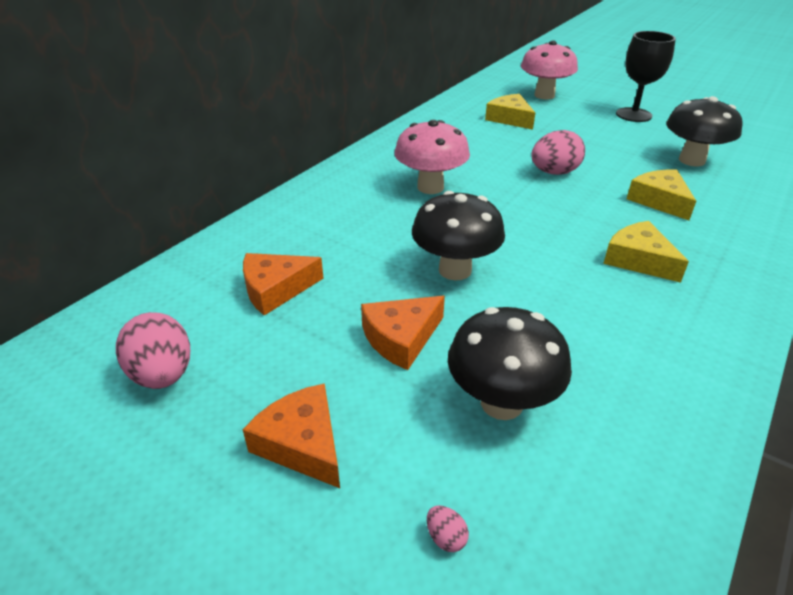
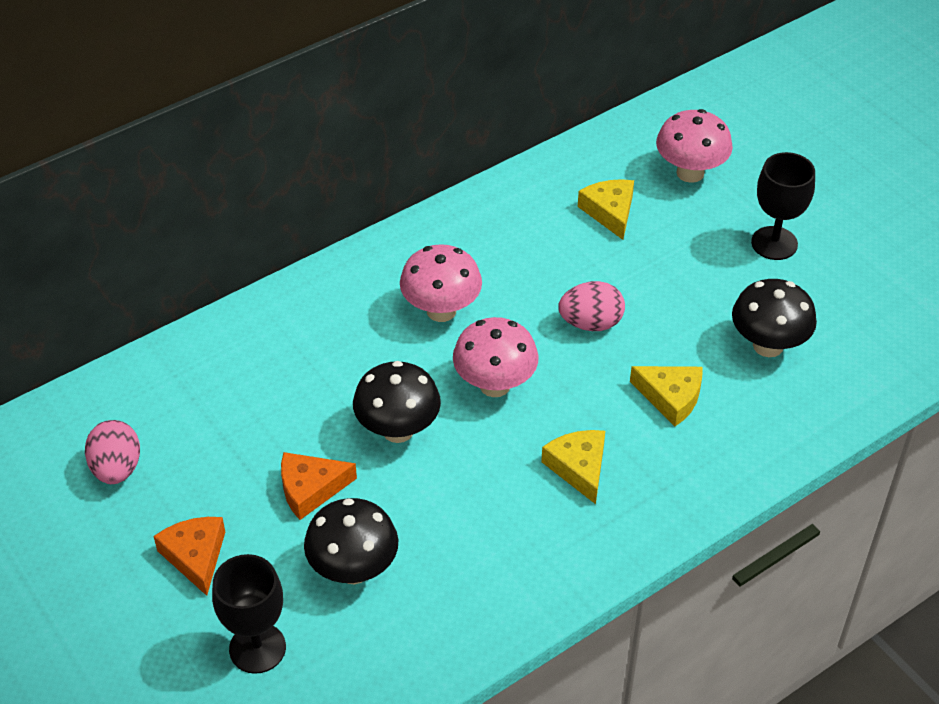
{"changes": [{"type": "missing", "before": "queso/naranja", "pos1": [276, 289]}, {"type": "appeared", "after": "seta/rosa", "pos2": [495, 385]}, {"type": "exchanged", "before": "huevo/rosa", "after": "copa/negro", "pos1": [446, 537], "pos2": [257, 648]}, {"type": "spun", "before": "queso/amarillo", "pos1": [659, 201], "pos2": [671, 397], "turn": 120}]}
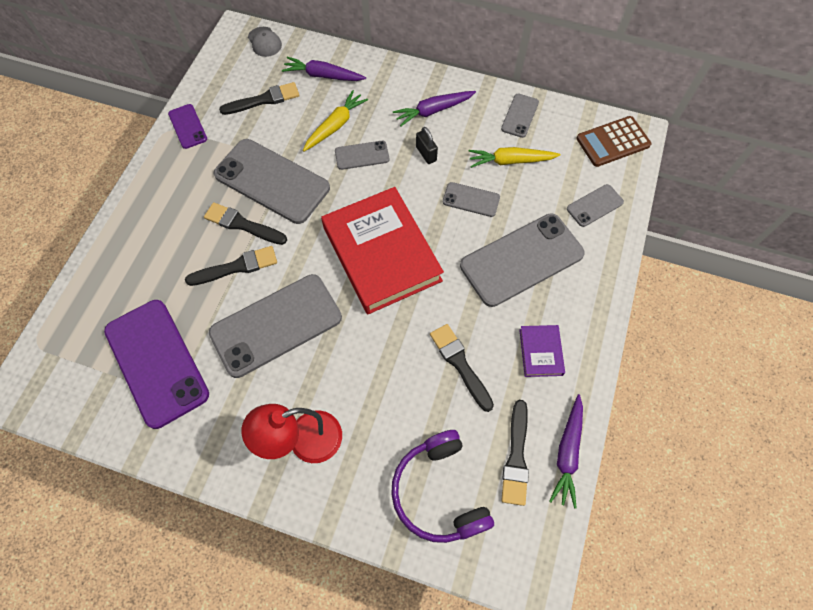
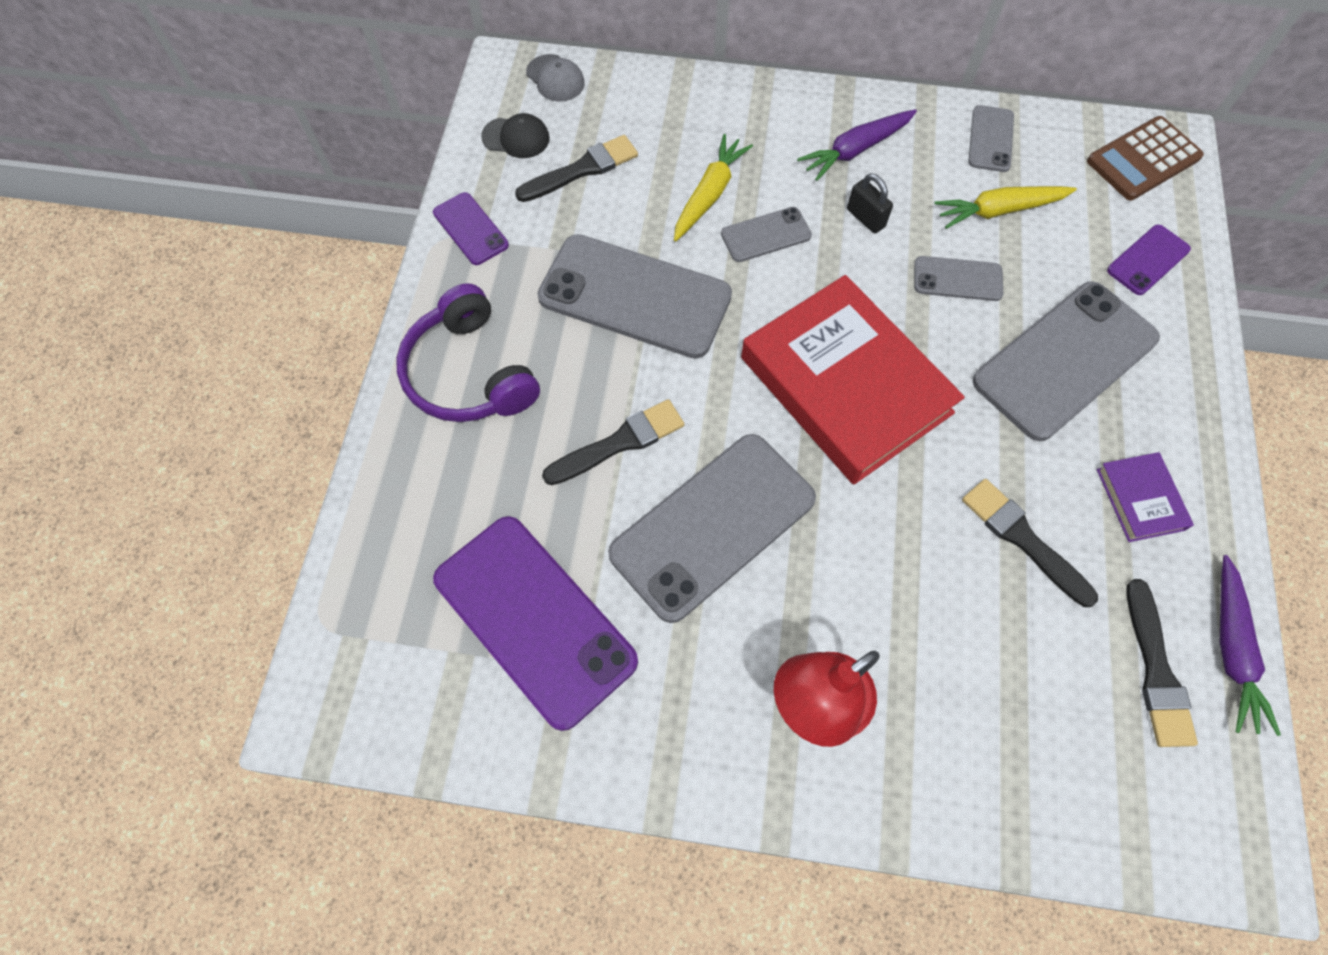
{"changes": [{"type": "missing", "before": "pincel/negro", "pos1": [242, 224]}, {"type": "missing", "before": "zanahoria/morado", "pos1": [323, 76]}, {"type": "appeared", "after": "gorra/negro", "pos2": [516, 138]}, {"type": "relocated", "before": "auriculares/morado", "pos1": [439, 492], "pos2": [469, 373]}, {"type": "colour", "before": "móvil/gris", "after": "móvil/morado", "pos1": [594, 205], "pos2": [1148, 260]}]}
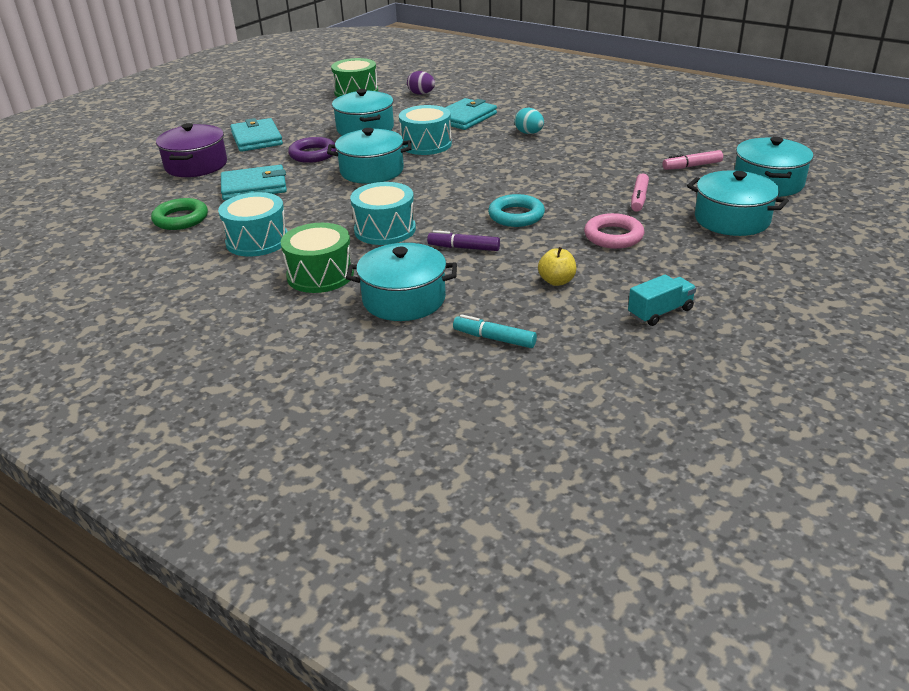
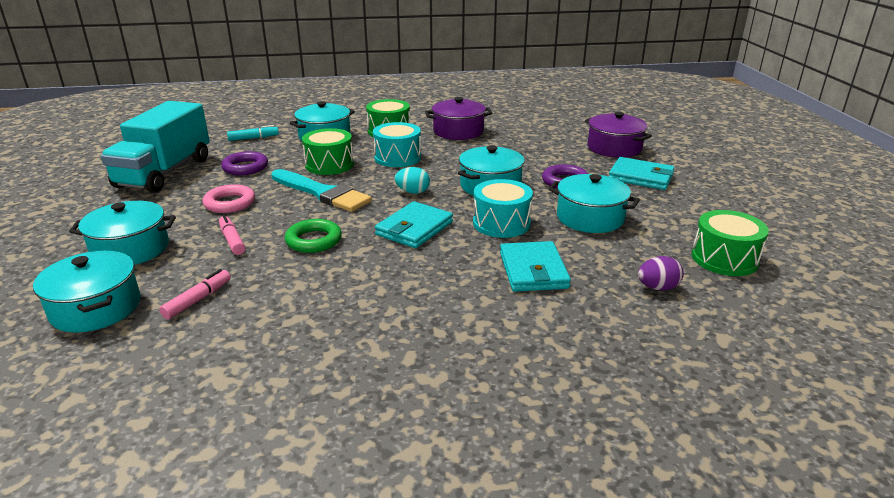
{"changes": [{"type": "relocated", "before": "anillo/verde", "pos1": [181, 219], "pos2": [314, 240]}, {"type": "relocated", "before": "cartera/turquesa", "pos1": [254, 187], "pos2": [414, 228]}, {"type": "relocated", "before": "huevo/turquesa", "pos1": [529, 133], "pos2": [413, 192]}, {"type": "exchanged", "before": "tambor/turquesa", "after": "olla/morado", "pos1": [257, 241], "pos2": [458, 131]}, {"type": "exchanged", "before": "rotulador/morado", "after": "tambor/verde", "pos1": [463, 248], "pos2": [329, 165]}, {"type": "exchanged", "before": "anillo/turquesa", "after": "pincel/turquesa", "pos1": [516, 215], "pos2": [322, 193]}, {"type": "exchanged", "before": "manzana/amarillo", "after": "anillo/morado", "pos1": [556, 281], "pos2": [245, 167]}, {"type": "size", "before": "camión/turquesa", "pos1": [660, 312], "pos2": [164, 173], "scale": 2.43}]}
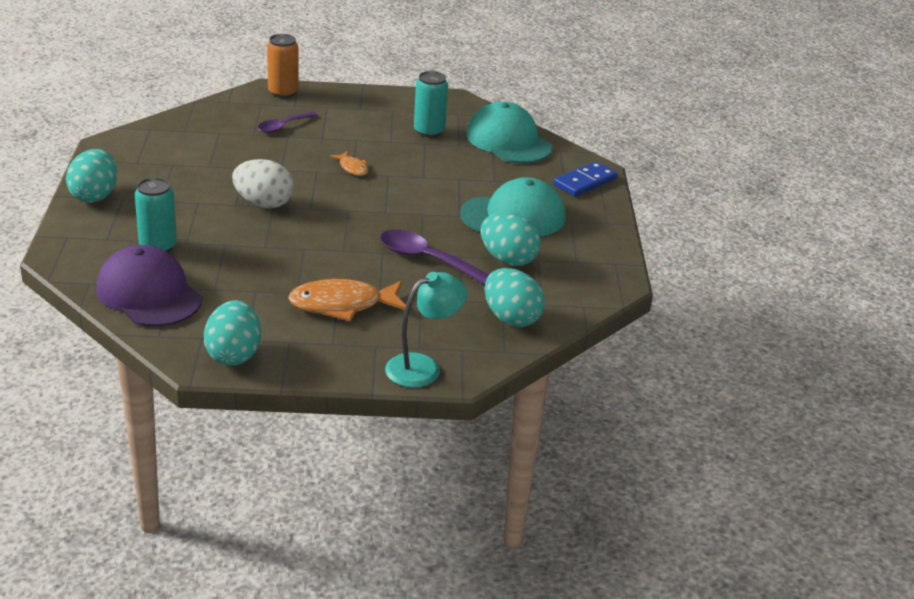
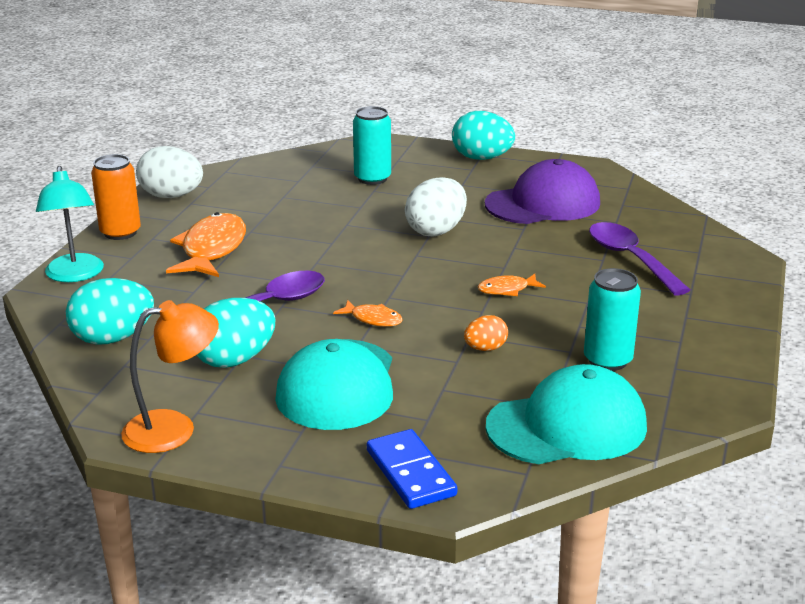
{"changes": [{"type": "appeared", "after": "lámpara/naranja", "pos2": [174, 429]}, {"type": "appeared", "after": "pez/naranja", "pos2": [373, 319]}, {"type": "appeared", "after": "huevo/naranja", "pos2": [485, 348]}, {"type": "relocated", "before": "gorra/morado", "pos1": [149, 294], "pos2": [543, 203]}, {"type": "relocated", "before": "lata/naranja", "pos1": [283, 92], "pos2": [120, 232]}, {"type": "colour", "before": "huevo/turquesa", "after": "huevo/blanco", "pos1": [234, 355], "pos2": [171, 196]}, {"type": "size", "before": "cuchara/morado", "pos1": [283, 126], "pos2": [630, 259], "scale": 1.56}]}
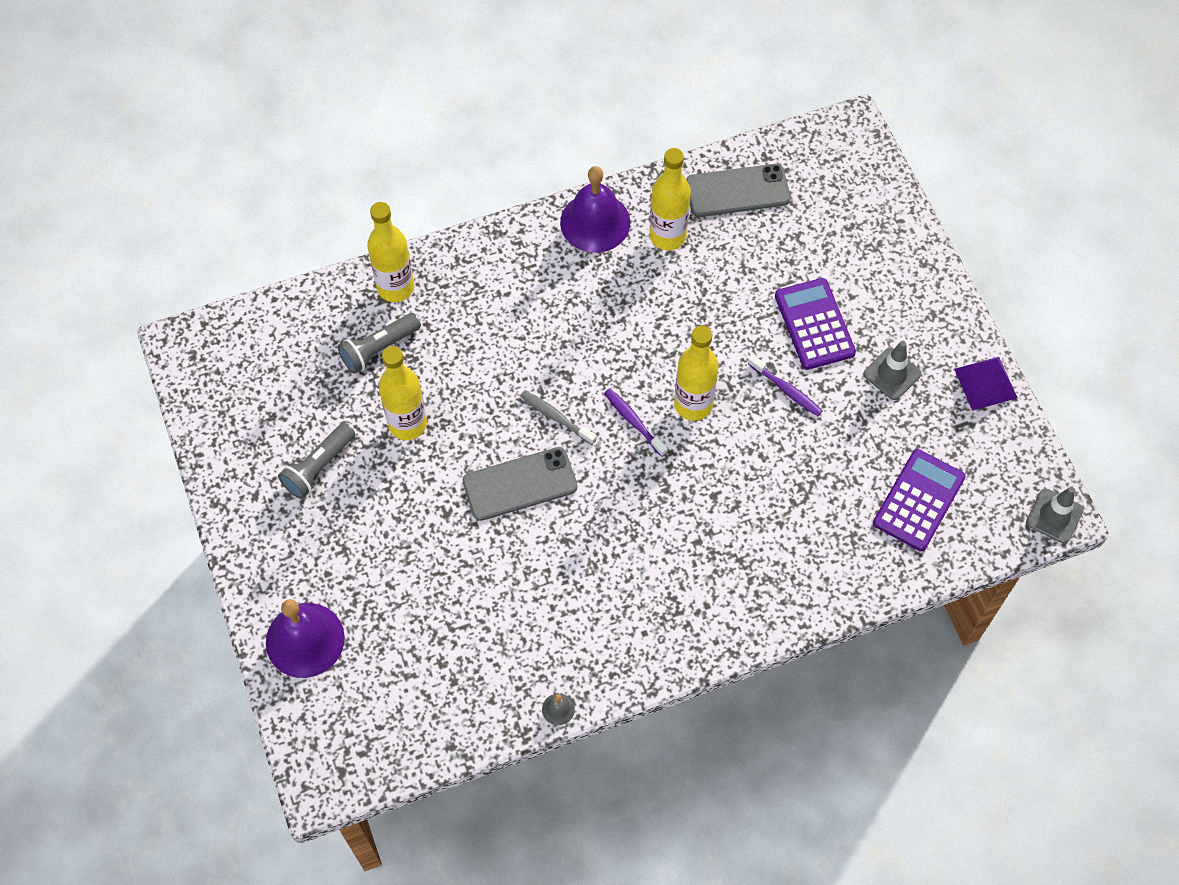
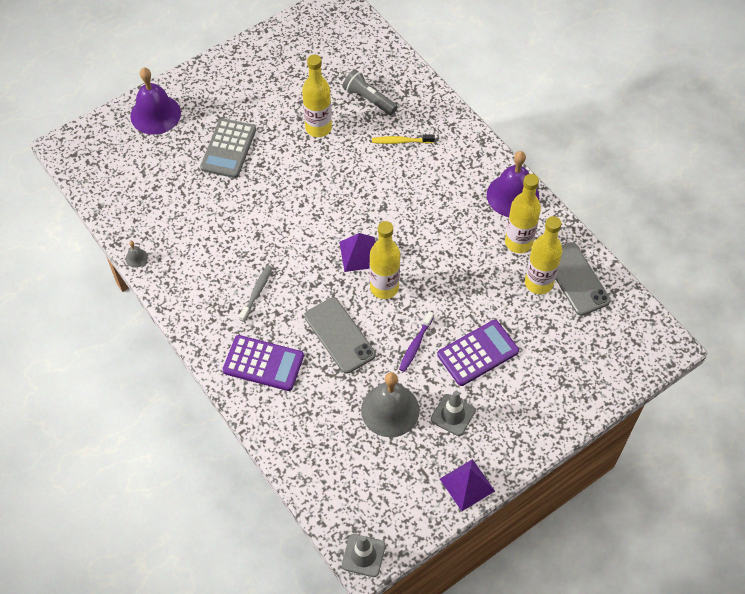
{"changes": [{"type": "missing", "before": "lámpara de mano/gris", "pos1": [318, 467]}, {"type": "appeared", "after": "calculadora/gris", "pos2": [228, 149]}, {"type": "appeared", "after": "campana/gris", "pos2": [390, 410]}, {"type": "appeared", "after": "cepillo de dientes/amarillo", "pos2": [401, 141]}, {"type": "relocated", "before": "botella/amarillo", "pos1": [395, 287], "pos2": [538, 283]}, {"type": "relocated", "before": "móvil/gris", "pos1": [520, 484], "pos2": [339, 335]}, {"type": "relocated", "before": "cepillo de dientes/gris", "pos1": [556, 417], "pos2": [257, 292]}, {"type": "relocated", "before": "calculadora/morado", "pos1": [918, 500], "pos2": [263, 363]}, {"type": "exchanged", "before": "cepillo de dientes/morado", "after": "pirámide/morado", "pos1": [633, 421], "pos2": [359, 254]}]}
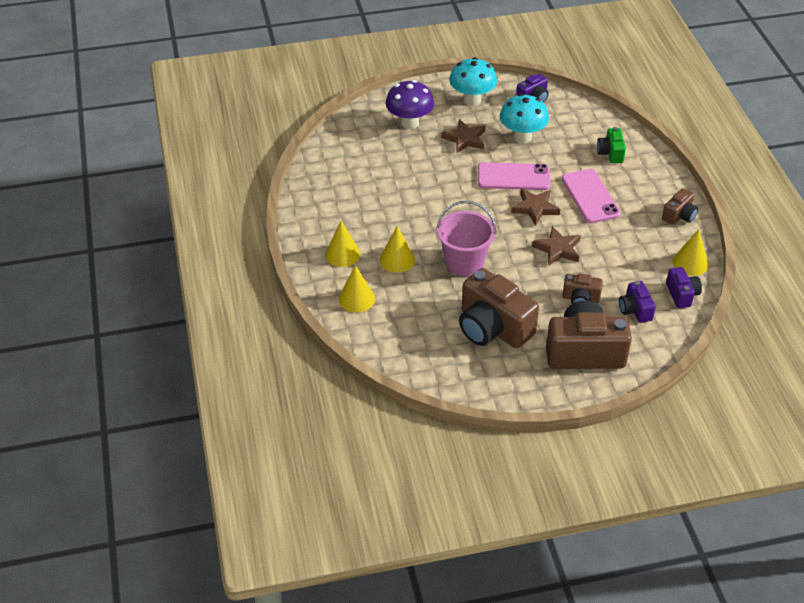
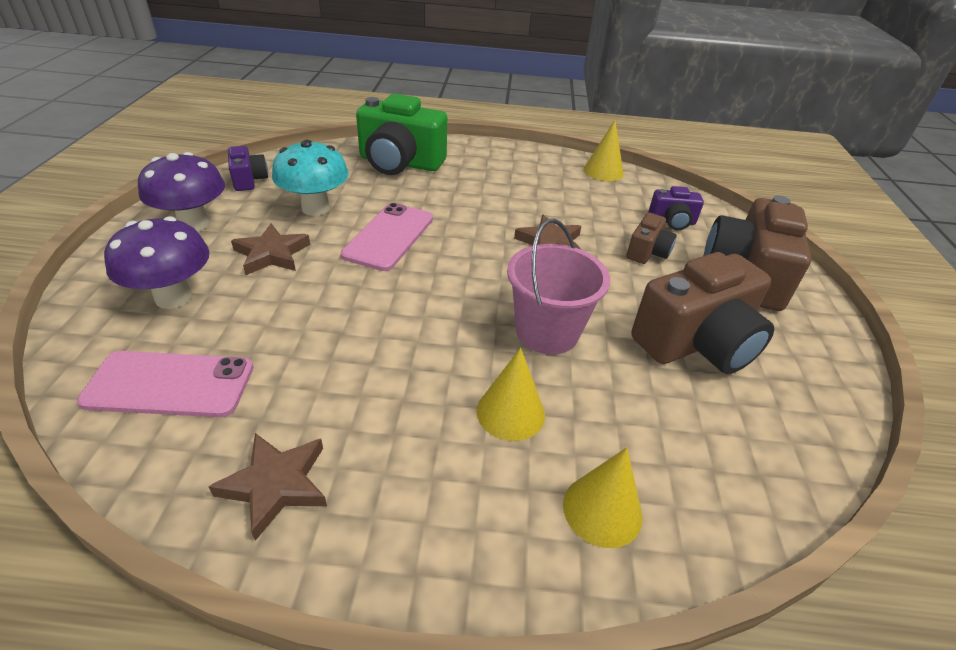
{"changes": [{"type": "missing", "before": "cono/amarillo", "pos1": [342, 254]}, {"type": "missing", "before": "cámara/marrón", "pos1": [679, 216]}, {"type": "missing", "before": "cámara/morado", "pos1": [682, 294]}, {"type": "relocated", "before": "estrella/marrón", "pos1": [535, 208], "pos2": [276, 485]}, {"type": "relocated", "before": "móvil/rosa", "pos1": [590, 196], "pos2": [170, 384]}, {"type": "colour", "before": "seta/turquesa", "after": "seta/morado", "pos1": [472, 100], "pos2": [194, 224]}, {"type": "size", "before": "cámara/verde", "pos1": [610, 153], "pos2": [400, 163], "scale": 2.01}]}
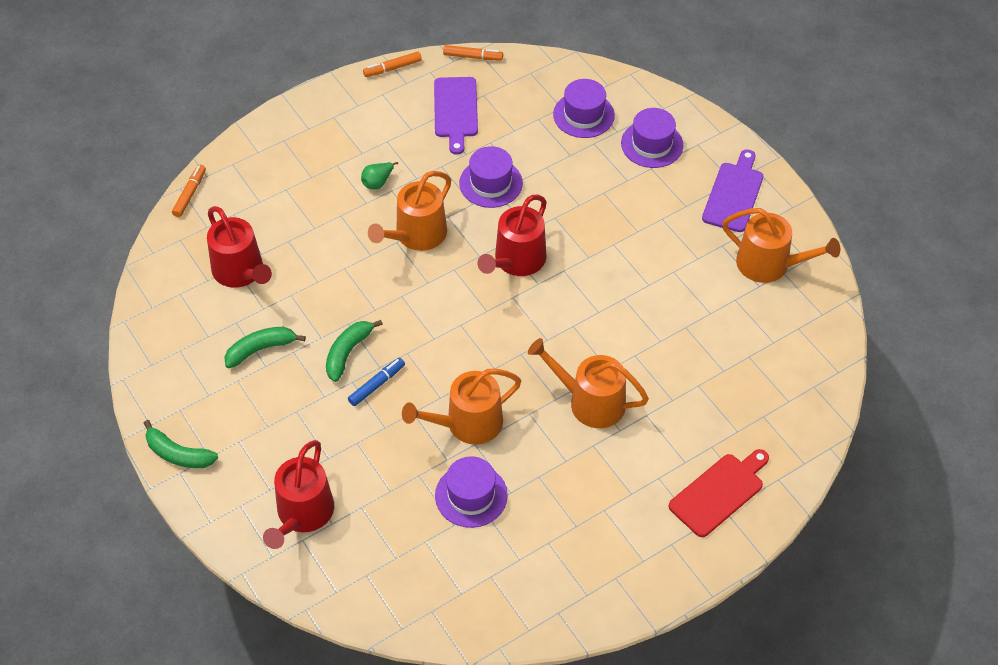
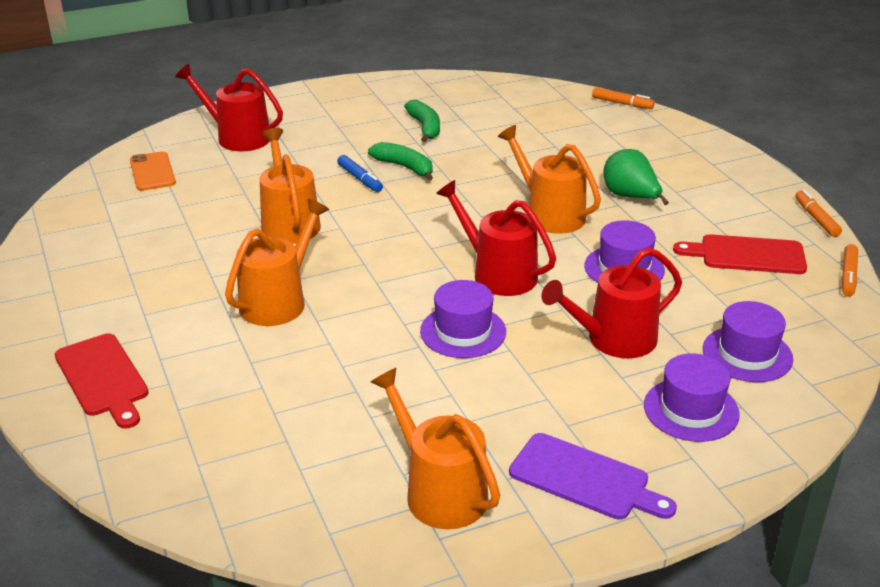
{"changes": [{"type": "missing", "before": "plátano/verde", "pos1": [178, 454]}, {"type": "appeared", "after": "móvil/naranja", "pos2": [152, 172]}, {"type": "relocated", "before": "regadera/rojo", "pos1": [241, 272], "pos2": [614, 339]}, {"type": "relocated", "before": "sombrero/morado", "pos1": [471, 495], "pos2": [463, 331]}, {"type": "colour", "before": "tabla de cortar/morado", "after": "tabla de cortar/rojo", "pos1": [455, 111], "pos2": [747, 255]}, {"type": "spun", "before": "regadera/naranja", "pos1": [769, 264], "pos2": [439, 492], "turn": 105}, {"type": "size", "before": "pera/verde", "pos1": [378, 182], "pos2": [630, 197], "scale": 1.66}]}
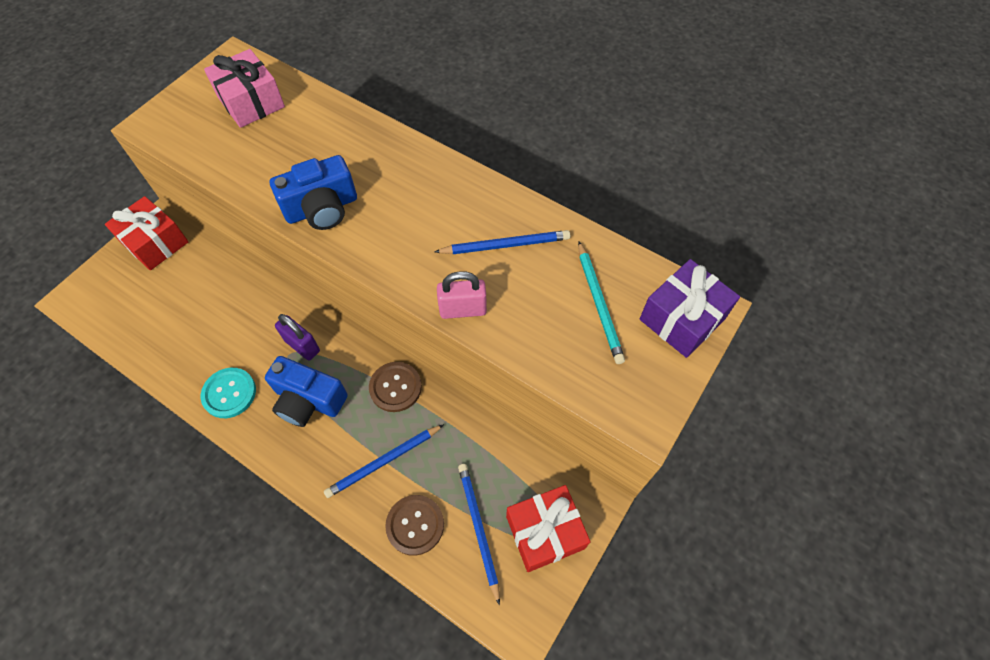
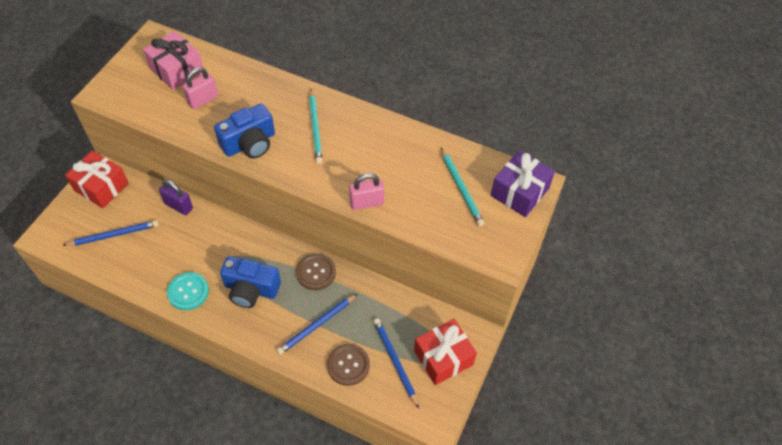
{"changes": [{"type": "appeared", "after": "candado/rosa", "pos2": [203, 100]}, {"type": "appeared", "after": "lápiz/turquesa", "pos2": [315, 128]}, {"type": "relocated", "before": "candado/morado", "pos1": [302, 345], "pos2": [179, 206]}, {"type": "relocated", "before": "lápiz/azul", "pos1": [505, 245], "pos2": [113, 235]}]}
